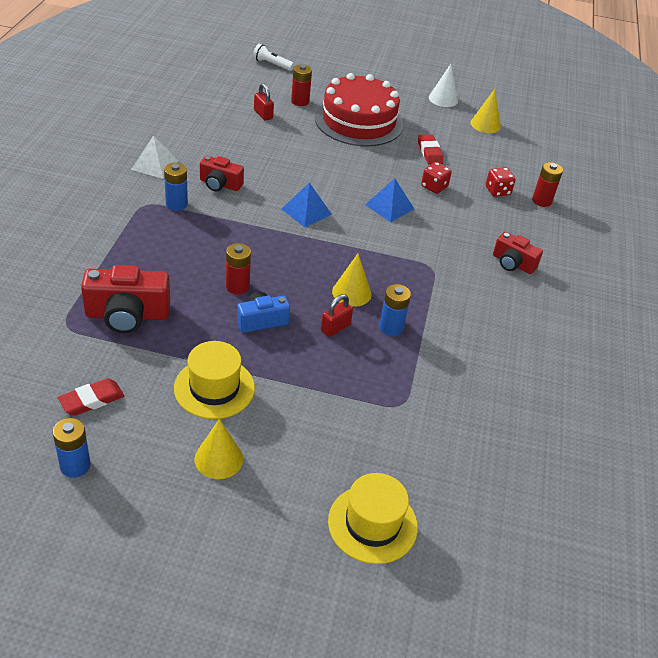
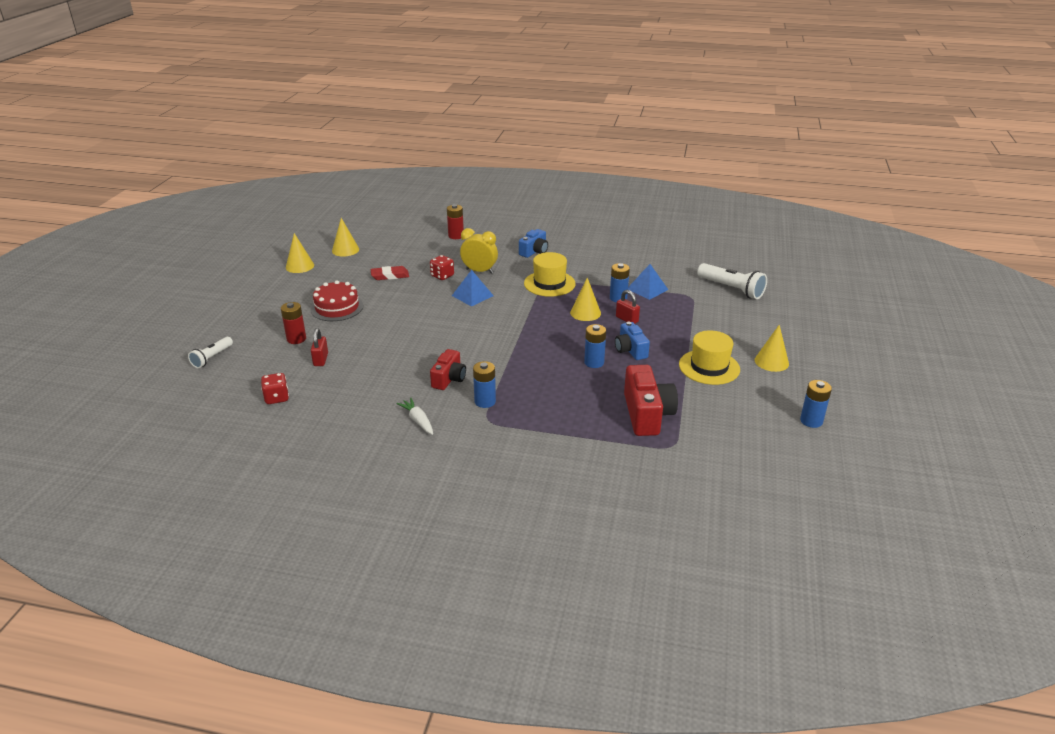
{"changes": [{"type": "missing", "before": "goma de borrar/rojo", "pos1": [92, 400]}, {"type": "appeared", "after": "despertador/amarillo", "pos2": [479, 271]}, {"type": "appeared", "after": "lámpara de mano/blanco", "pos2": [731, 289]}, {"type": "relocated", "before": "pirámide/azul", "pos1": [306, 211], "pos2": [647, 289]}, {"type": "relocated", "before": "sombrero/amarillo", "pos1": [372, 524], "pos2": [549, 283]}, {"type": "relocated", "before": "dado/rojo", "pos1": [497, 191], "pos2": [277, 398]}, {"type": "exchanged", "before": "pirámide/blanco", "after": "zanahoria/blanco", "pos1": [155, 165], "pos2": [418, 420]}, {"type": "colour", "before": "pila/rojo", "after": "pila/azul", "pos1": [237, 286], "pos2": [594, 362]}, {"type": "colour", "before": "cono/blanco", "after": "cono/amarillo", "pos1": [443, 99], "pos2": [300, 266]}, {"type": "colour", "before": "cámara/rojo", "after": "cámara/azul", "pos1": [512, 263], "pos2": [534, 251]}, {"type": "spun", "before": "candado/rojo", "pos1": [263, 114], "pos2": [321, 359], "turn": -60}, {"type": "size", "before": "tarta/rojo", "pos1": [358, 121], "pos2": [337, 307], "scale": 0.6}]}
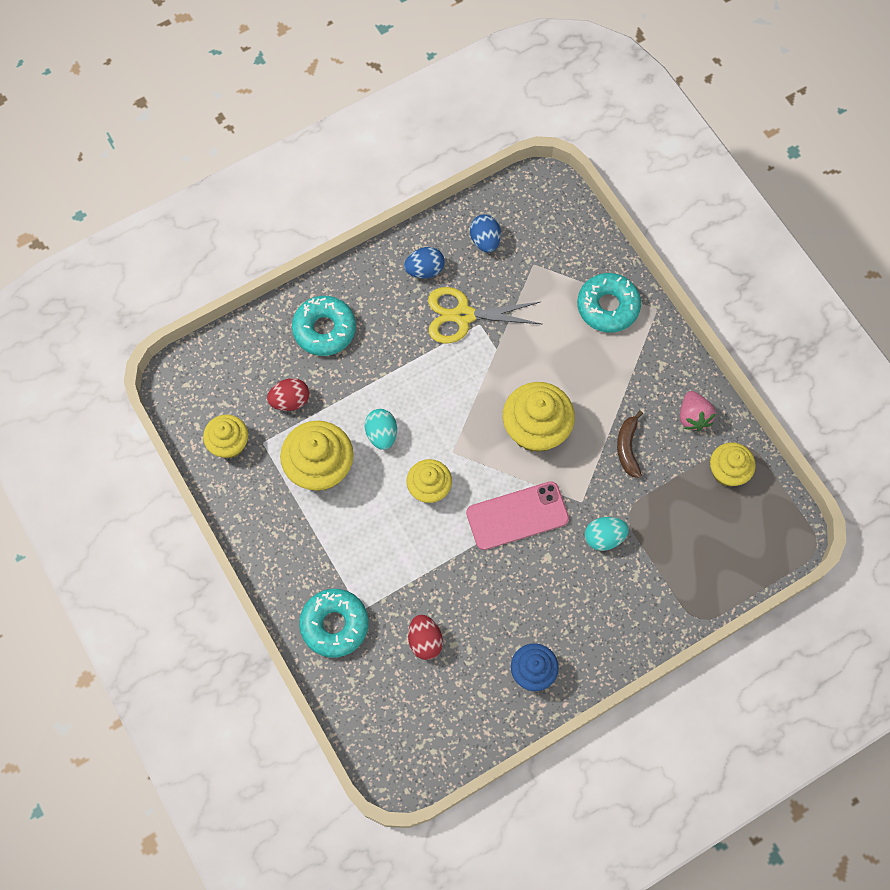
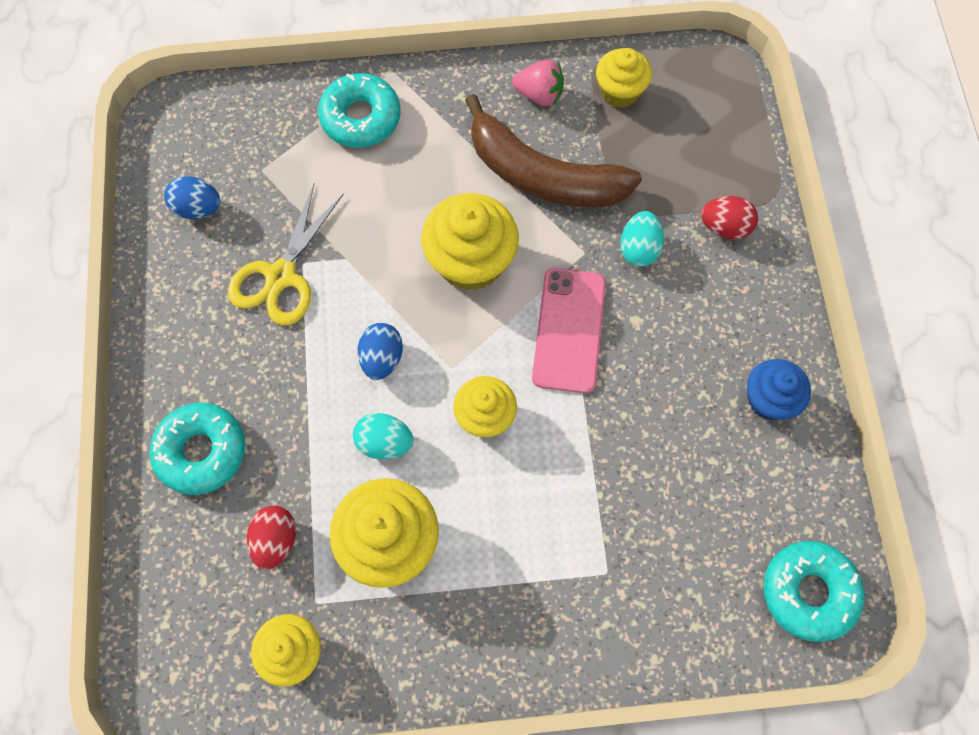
{"changes": [{"type": "relocated", "before": "rosquilla/turquesa", "pos1": [334, 625], "pos2": [808, 592]}, {"type": "relocated", "before": "huevo/azul", "pos1": [424, 270], "pos2": [382, 358]}, {"type": "relocated", "before": "huevo/rojo", "pos1": [425, 640], "pos2": [724, 227]}, {"type": "size", "before": "plátano/marrón", "pos1": [627, 448], "pos2": [543, 175], "scale": 2.18}]}
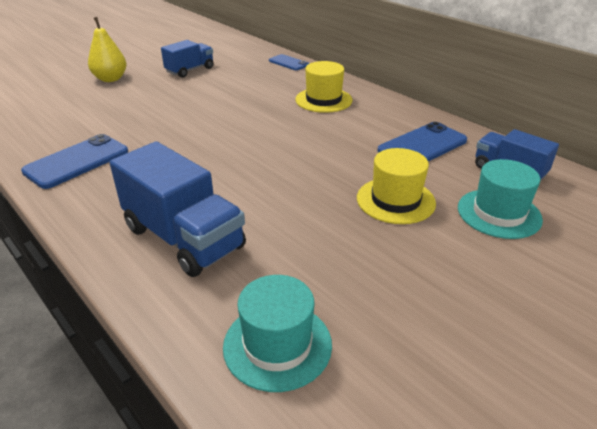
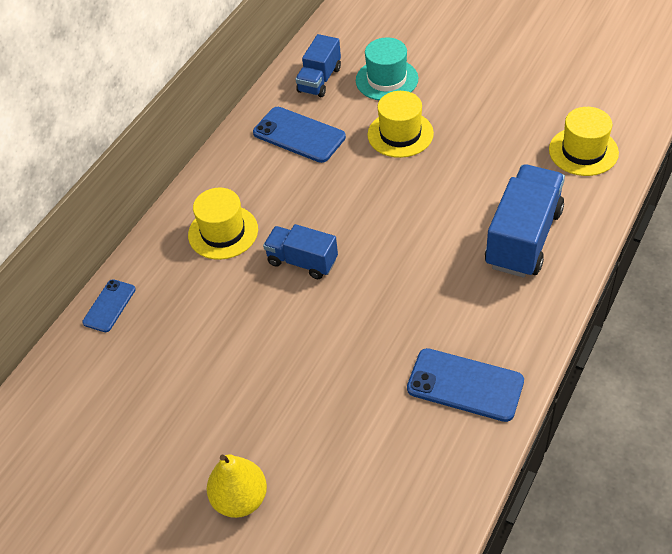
{"changes": [{"type": "relocated", "before": "camión/azul", "pos1": [190, 70], "pos2": [302, 261]}, {"type": "colour", "before": "sombrero/turquesa", "after": "sombrero/amarillo", "pos1": [277, 345], "pos2": [583, 151]}]}
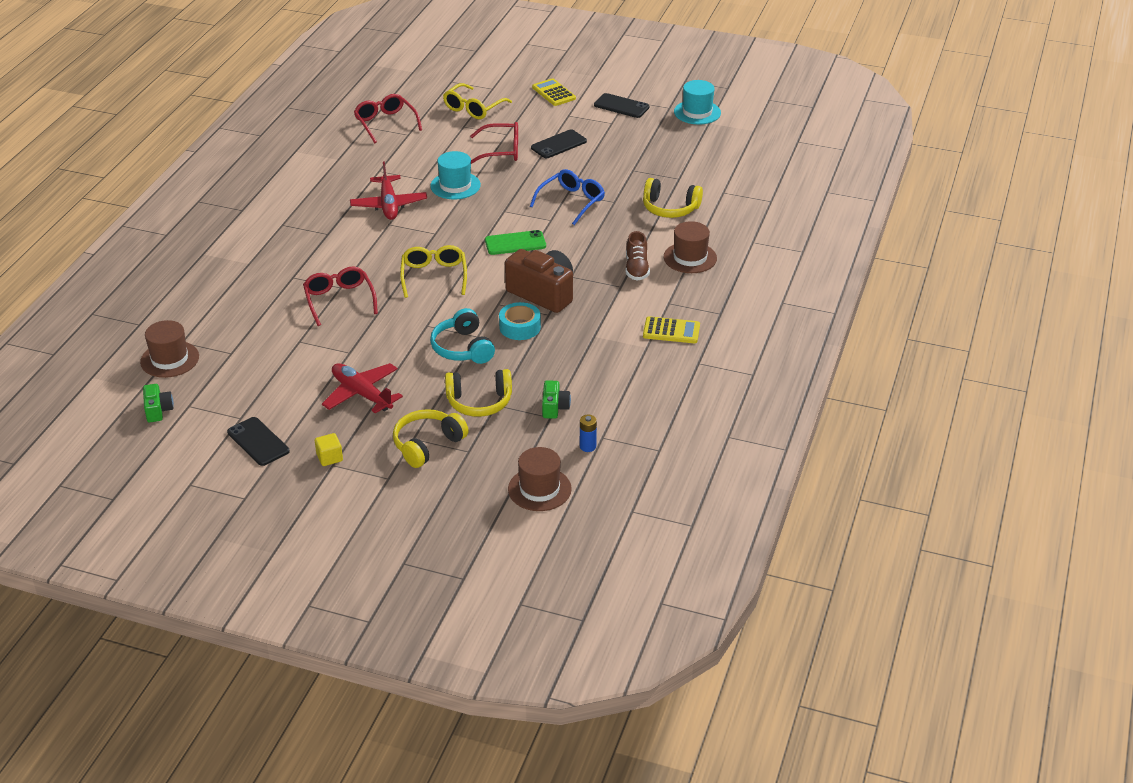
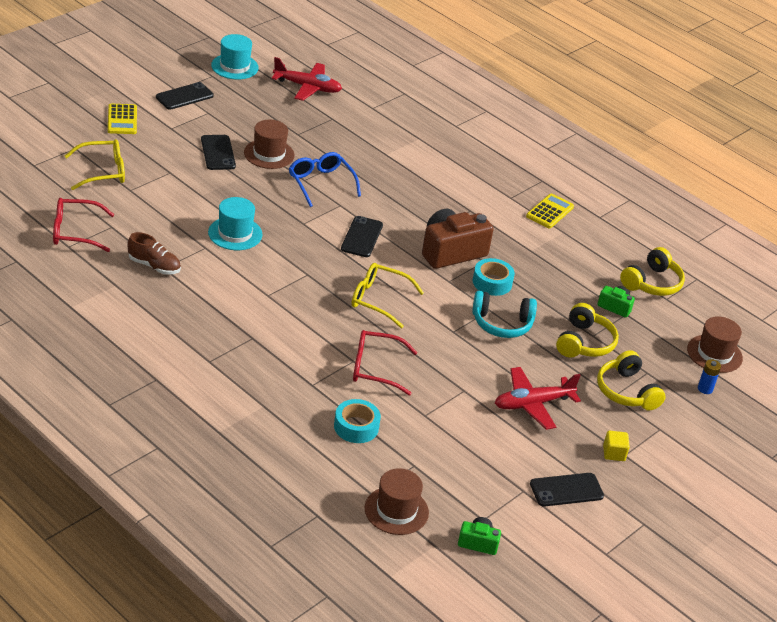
{"changes": [{"type": "missing", "before": "gafas/rojo", "pos1": [500, 151]}, {"type": "appeared", "after": "cinta adhesiva/turquesa", "pos2": [356, 427]}, {"type": "relocated", "before": "avión/rojo", "pos1": [389, 205], "pos2": [307, 87]}, {"type": "relocated", "before": "pila/azul", "pos1": [587, 446], "pos2": [705, 389]}, {"type": "relocated", "before": "zapato/marrón", "pos1": [636, 269], "pos2": [154, 266]}, {"type": "relocated", "before": "auriculares/amarillo", "pos1": [670, 208], "pos2": [652, 283]}, {"type": "relocated", "before": "sombrero/marrón", "pos1": [690, 258], "pos2": [269, 154]}, {"type": "colour", "before": "móvil/verde", "after": "móvil/negro", "pos1": [515, 243], "pos2": [362, 237]}, {"type": "spun", "before": "gafas/amarillo", "pos1": [474, 108], "pos2": [102, 172], "turn": -75}, {"type": "spun", "before": "calculadora/amarillo", "pos1": [554, 93], "pos2": [122, 120], "turn": -90}]}
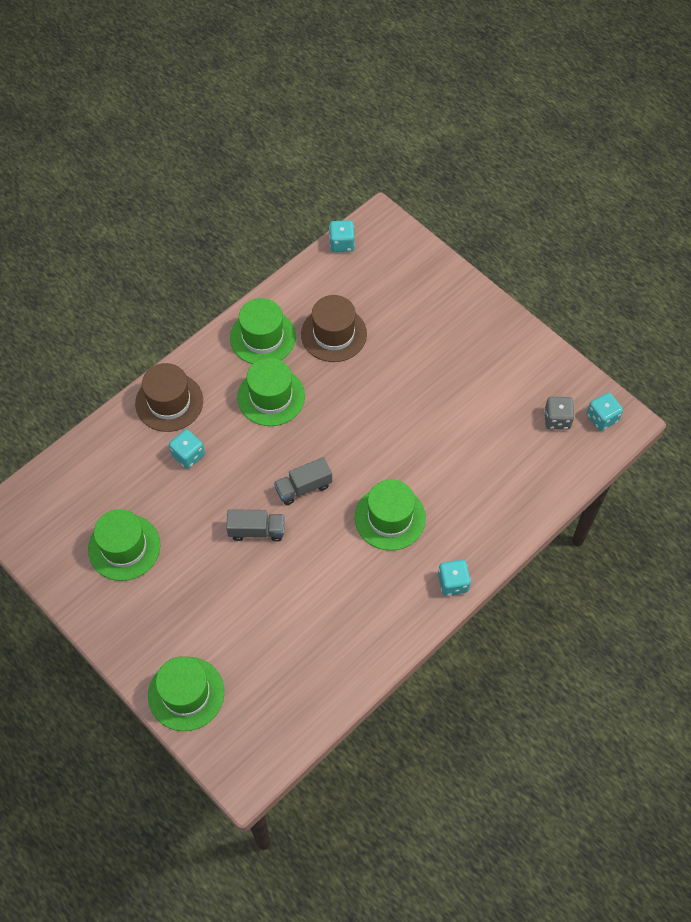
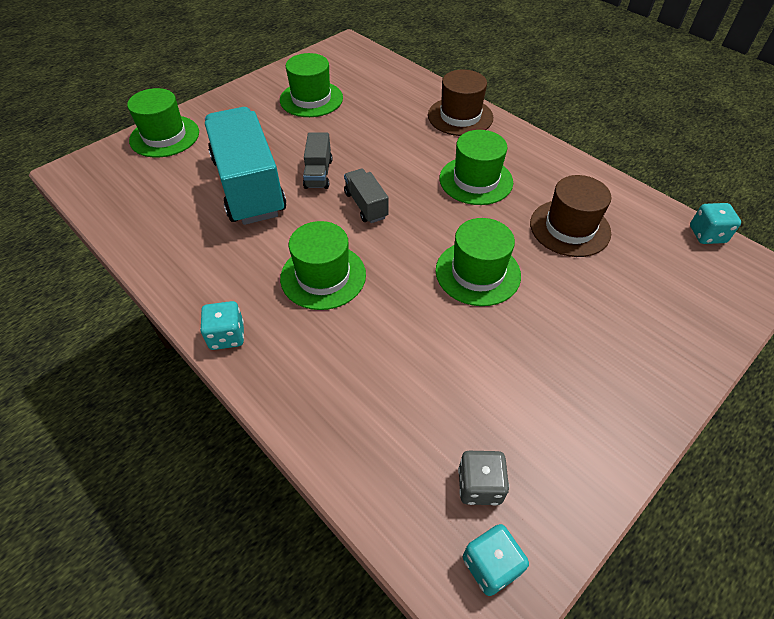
{"changes": [{"type": "missing", "before": "dado/turquesa", "pos1": [188, 455]}, {"type": "appeared", "after": "camión/turquesa", "pos2": [249, 186]}, {"type": "relocated", "before": "sombrero/verde", "pos1": [263, 337], "pos2": [477, 273]}]}
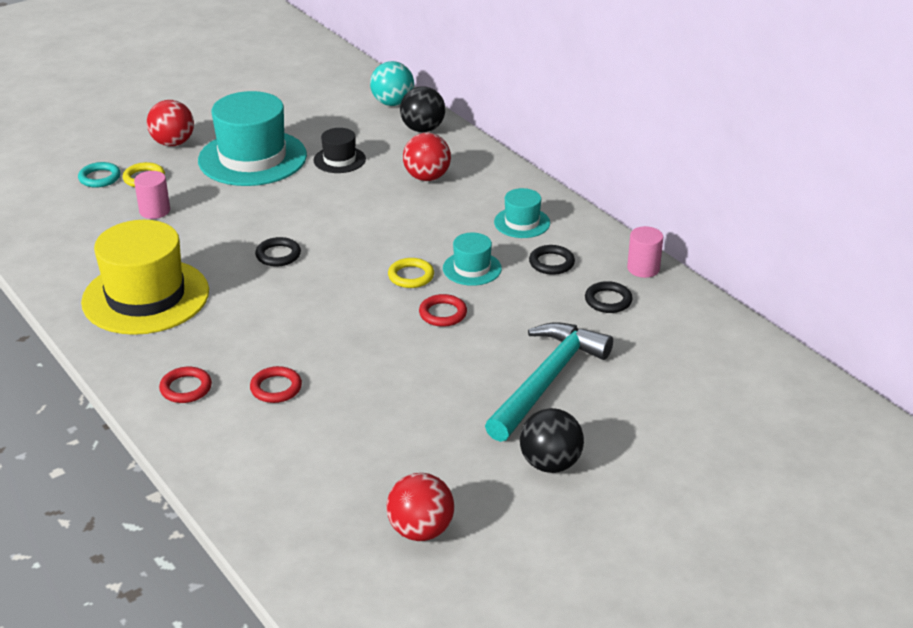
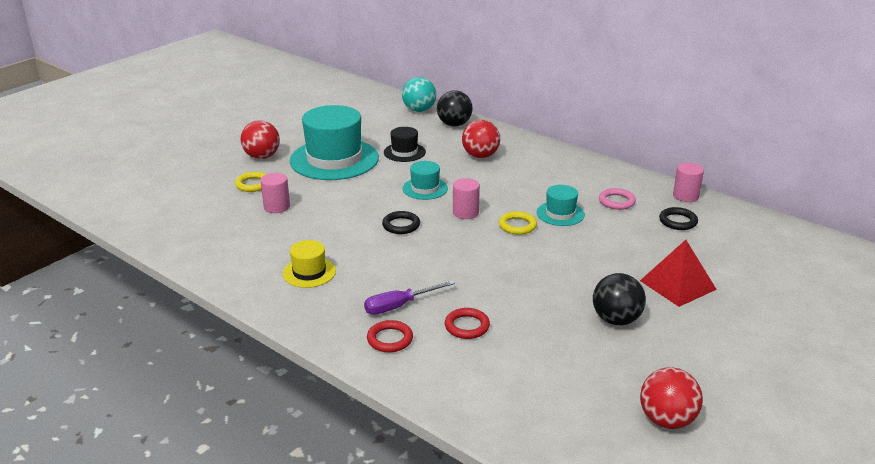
{"changes": [{"type": "missing", "before": "anillo/turquesa", "pos1": [99, 178]}, {"type": "missing", "before": "anillo/rojo", "pos1": [443, 313]}, {"type": "appeared", "after": "destornillador/morado", "pos2": [399, 306]}, {"type": "appeared", "after": "cilindro/rosa", "pos2": [465, 212]}, {"type": "relocated", "before": "sombrero/turquesa", "pos1": [522, 222], "pos2": [425, 188]}, {"type": "relocated", "before": "pelota/negro", "pos1": [550, 464], "pos2": [616, 320]}, {"type": "exchanged", "before": "martillo/turquesa", "after": "pirámide/rojo", "pos1": [547, 380], "pos2": [677, 285]}, {"type": "colour", "before": "anillo/negro", "after": "anillo/rosa", "pos1": [551, 263], "pos2": [616, 201]}, {"type": "size", "before": "sombrero/amarillo", "pos1": [146, 297], "pos2": [309, 272], "scale": 0.48}]}
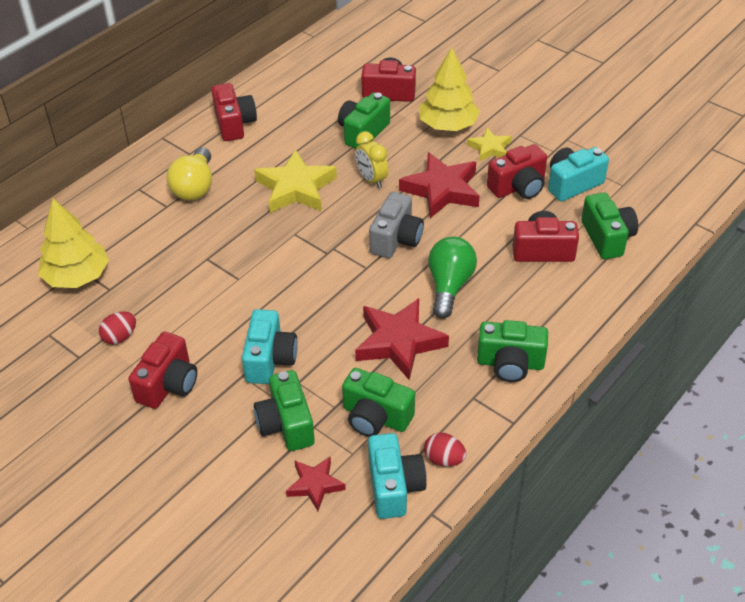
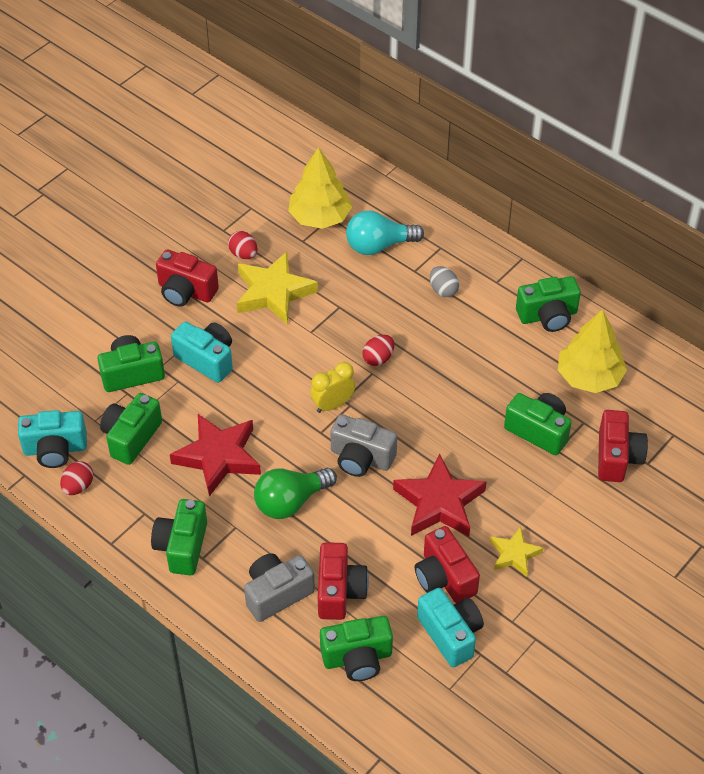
{"changes": [{"type": "missing", "before": "estrella/rojo", "pos1": [315, 485]}, {"type": "appeared", "after": "cámara/gris", "pos2": [277, 593]}, {"type": "appeared", "after": "bombilla/turquesa", "pos2": [378, 246]}, {"type": "appeared", "after": "huevo/rojo", "pos2": [378, 358]}, {"type": "relocated", "before": "estrella/amarillo", "pos1": [296, 188], "pos2": [273, 292]}, {"type": "relocated", "before": "despertador/amarillo", "pos1": [371, 179], "pos2": [333, 405]}, {"type": "relocated", "before": "árbol/amarillo", "pos1": [448, 125], "pos2": [589, 376]}, {"type": "exchanged", "before": "bombilla/amarillo", "after": "huevo/gris", "pos1": [195, 187], "pos2": [443, 290]}, {"type": "colour", "before": "cámara/rojo", "after": "cámara/verde", "pos1": [234, 124], "pos2": [548, 316]}, {"type": "spun", "before": "cámara/turquesa", "pos1": [270, 359], "pos2": [207, 359], "turn": -150}, {"type": "spun", "before": "bombilla/verde", "pos1": [449, 286], "pos2": [291, 502], "turn": 135}]}
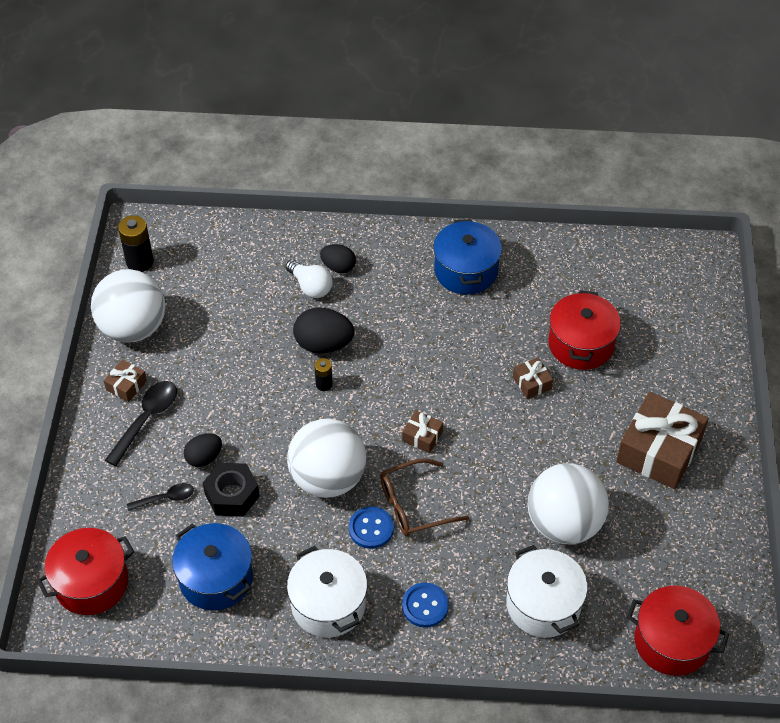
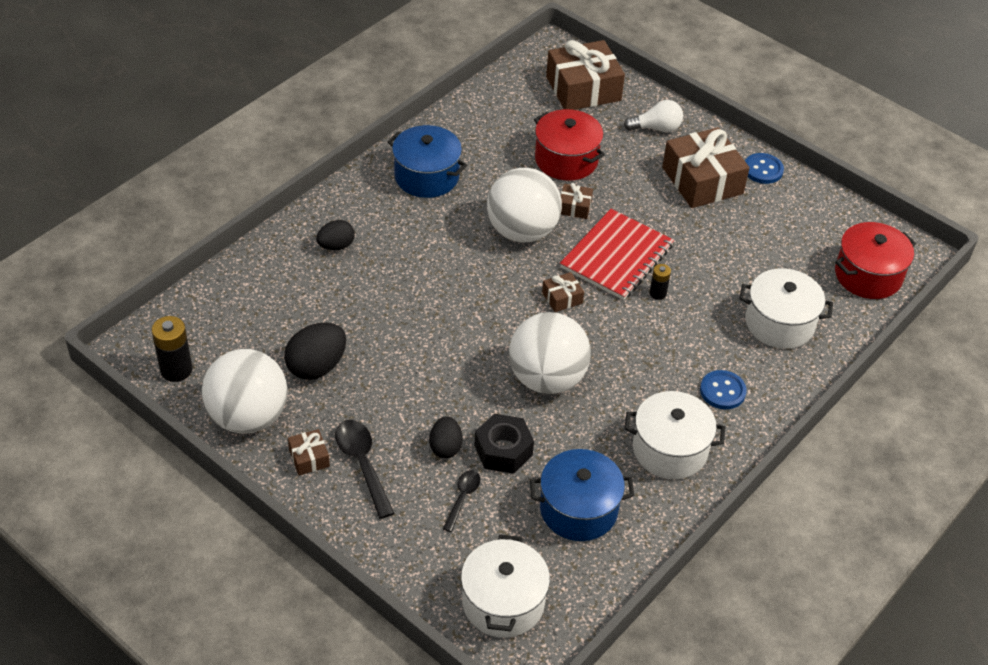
{"changes": [{"type": "missing", "before": "gafas/marrón", "pos1": [414, 505]}, {"type": "appeared", "after": "regalo/marrón", "pos2": [583, 88]}, {"type": "appeared", "after": "cuaderno/rojo", "pos2": [616, 256]}, {"type": "relocated", "before": "bombilla/blanco", "pos1": [310, 286], "pos2": [656, 128]}, {"type": "relocated", "before": "huevo/negro", "pos1": [324, 344], "pos2": [317, 366]}, {"type": "relocated", "before": "pila/negro", "pos1": [324, 384], "pos2": [657, 293]}, {"type": "relocated", "before": "botón/azul", "pos1": [371, 528], "pos2": [763, 170]}, {"type": "relocated", "before": "pelota/blanco", "pos1": [564, 523], "pos2": [522, 231]}, {"type": "colour", "before": "olla/rojo", "after": "olla/blanco", "pos1": [91, 583], "pos2": [503, 602]}]}
